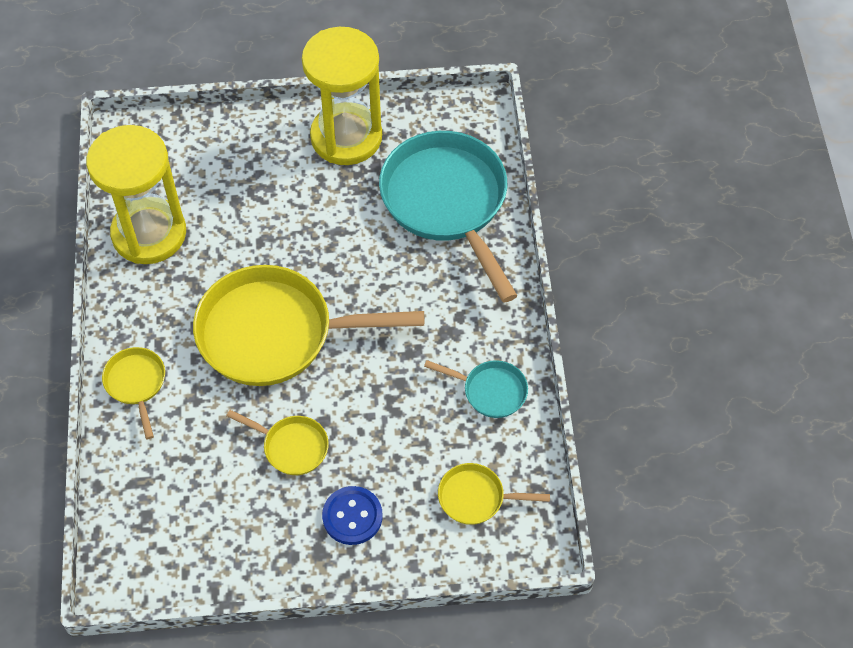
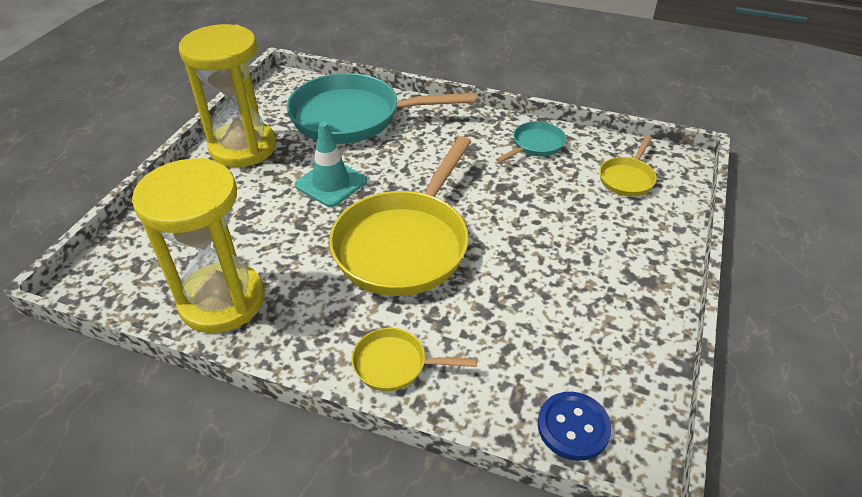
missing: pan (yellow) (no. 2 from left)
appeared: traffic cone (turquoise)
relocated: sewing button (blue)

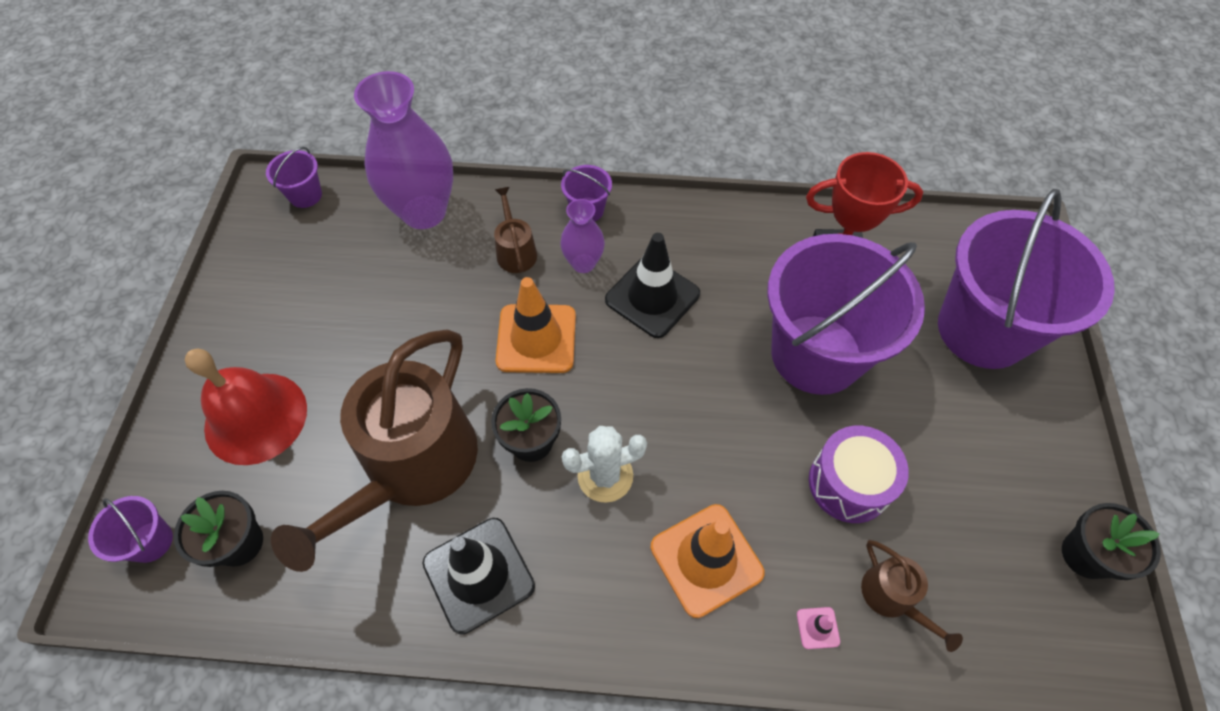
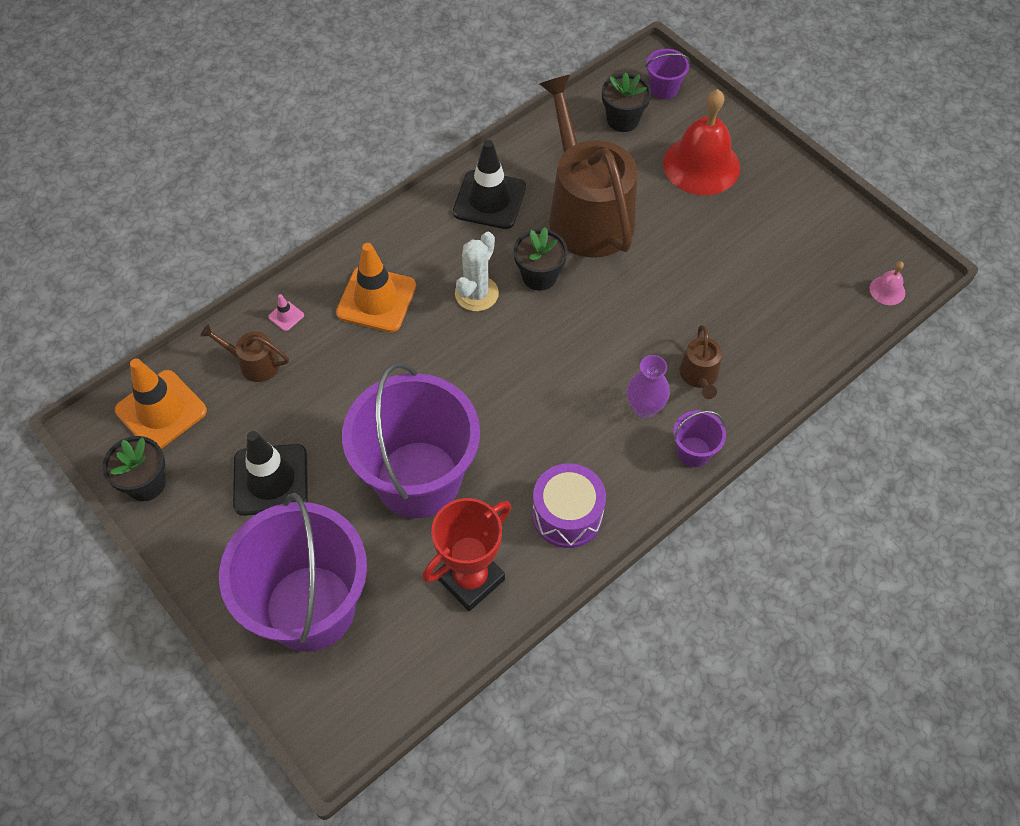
missing: vase (violet) (no. 1 from left)
relocated: traffic cone (bright orange) (no. 1 from left); traffic cone (black) (no. 2 from left in the first image) to traffic cone (black) (no. 1 from left); drum (violet)
exchanged: pail (violet) (no. 2 from left) to school bell (rosy)
spun: watering can (brown) (no. 2 from left in the first image) 60 degrees clockwise

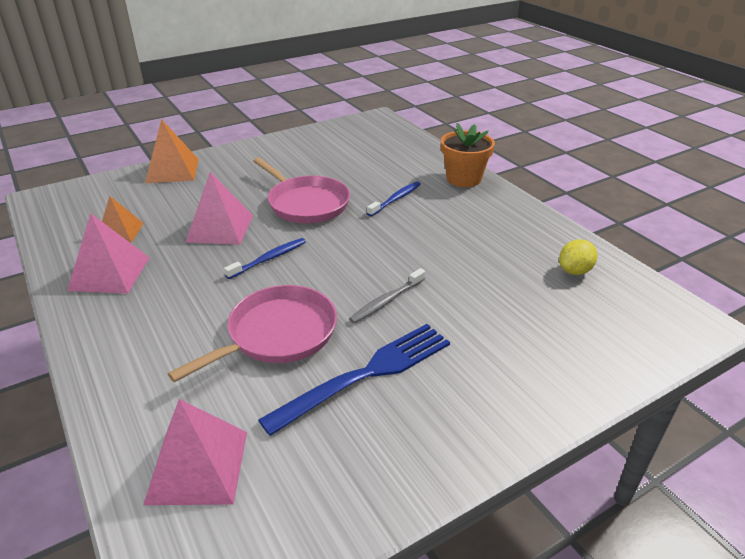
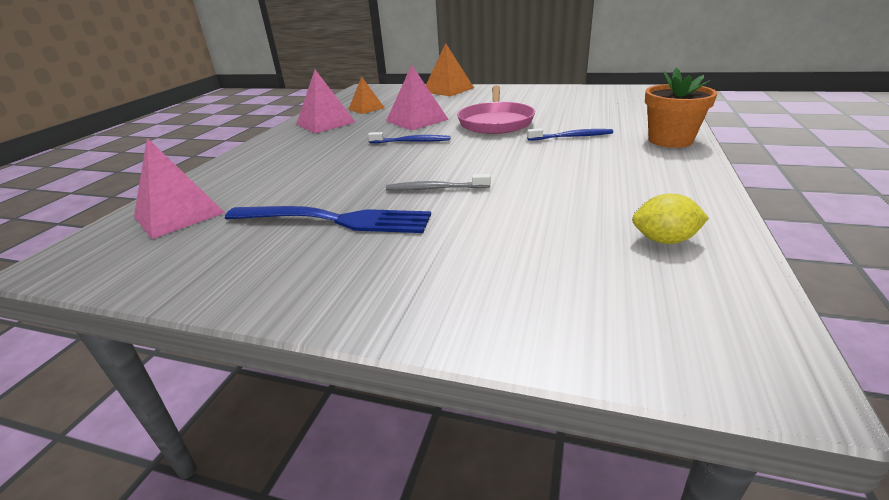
missing: pan (rosy) (no. 1 from left)

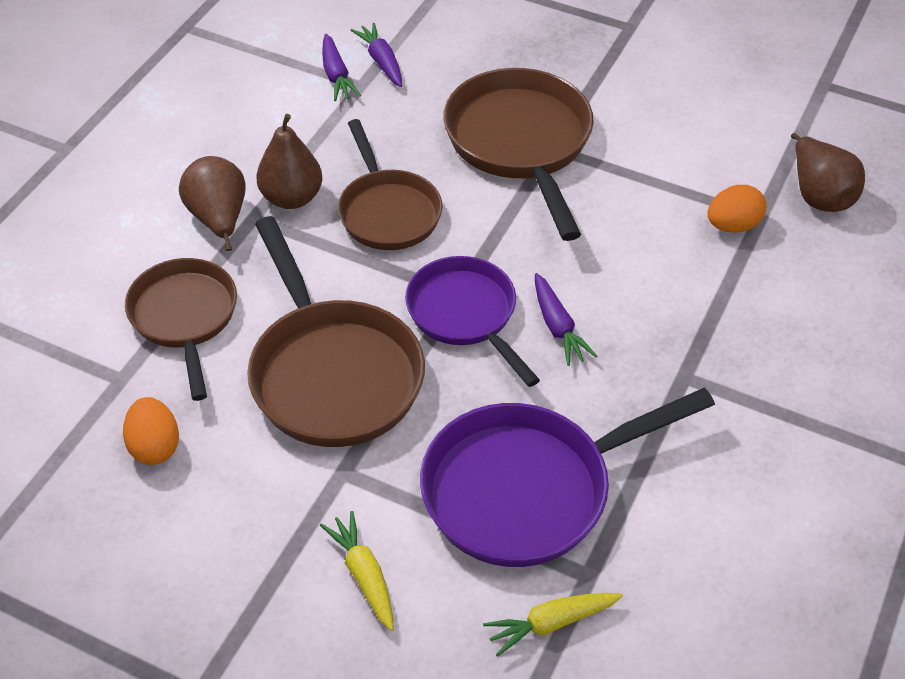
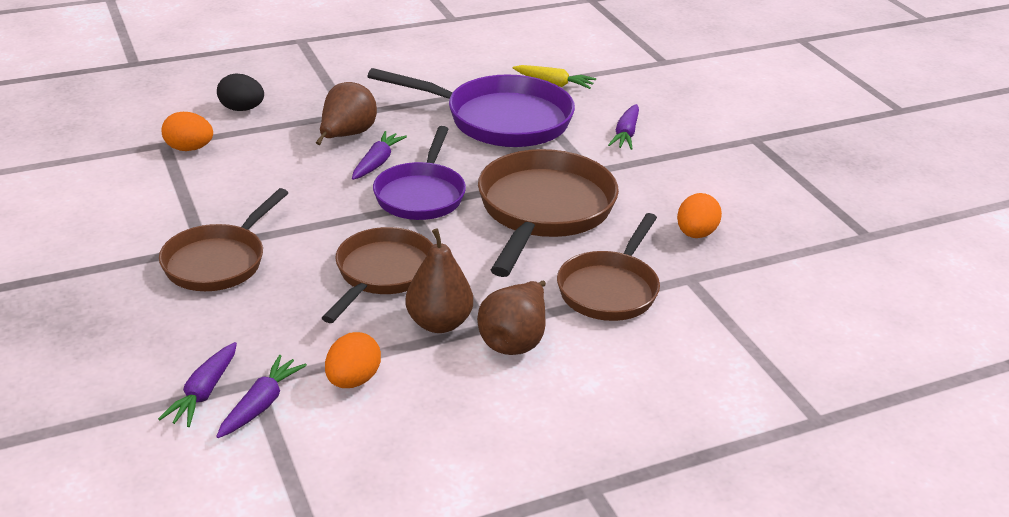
appeared: toy egg (black); toy egg (bright orange) (no. 2 from left)
relocated: pear (brown) (no. 3 from left in the first image) to pear (brown) (no. 1 from left)
colour: root vegetable (yellow) (no. 1 from left) to root vegetable (violet) (no. 4 from left)
size: pan (brown) (no. 4 from left in the first image) x0.66

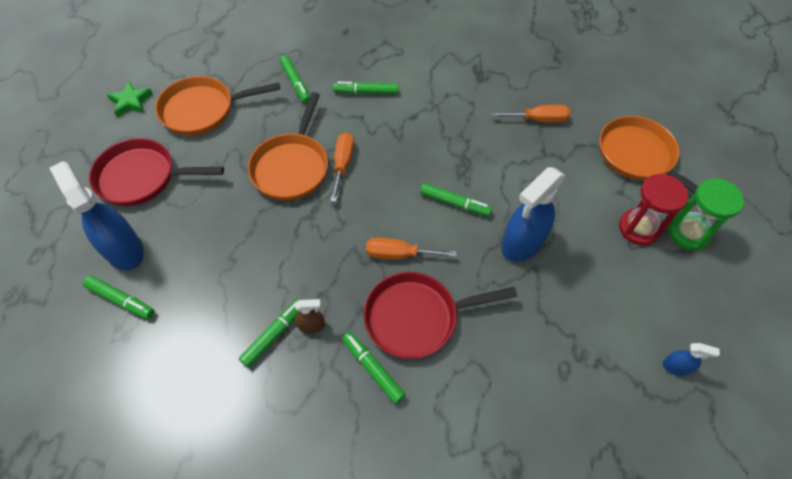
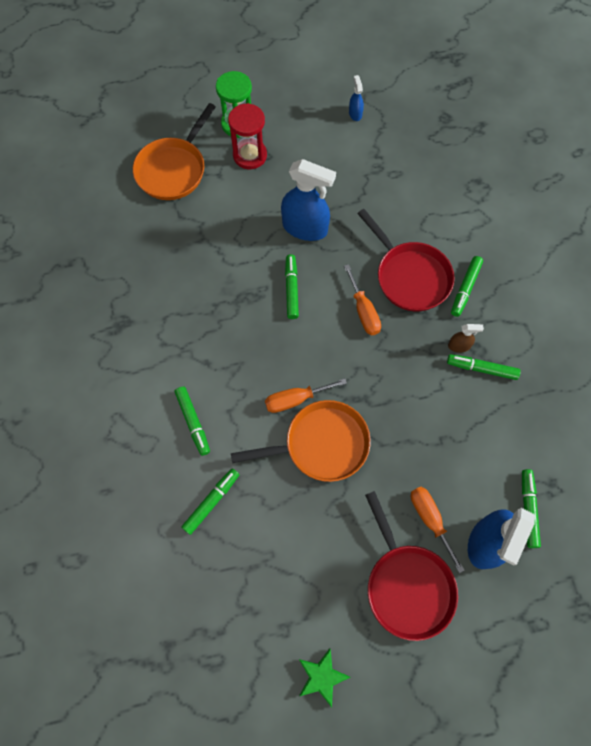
missing: pan (bright orange) (no. 1 from left)
relocated: screwdriver (bright orange) (no. 3 from left)
spun: sprayer (brown) 120 degrees clockwise

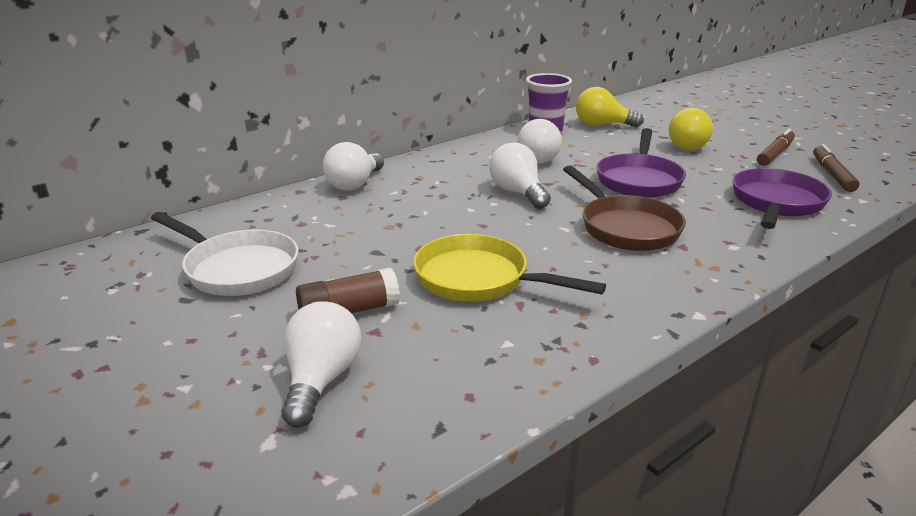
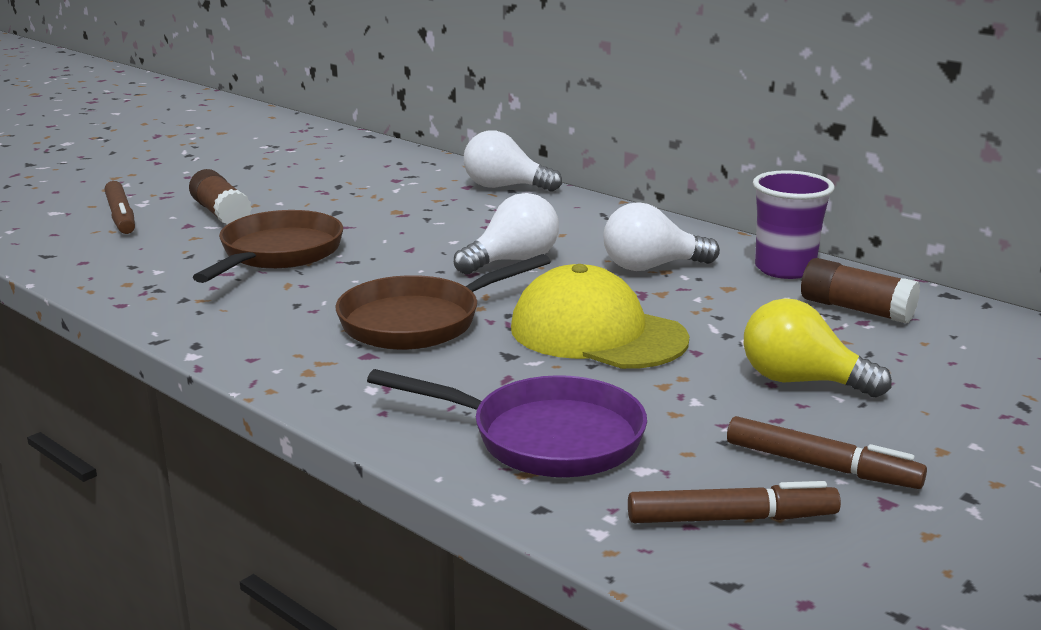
missing: pan (snow-white)
exchanged: light bulb (snow-white) (no. 1 from left) to marker (brown) (no. 1 from left); pan (violet) (no. 1 from left) to peaked cap (yellow); light bulb (yellow) (no. 1 from left) to glue stick (brown) (no. 2 from left)
colour: pan (yellow) to pan (brown) (no. 1 from left)

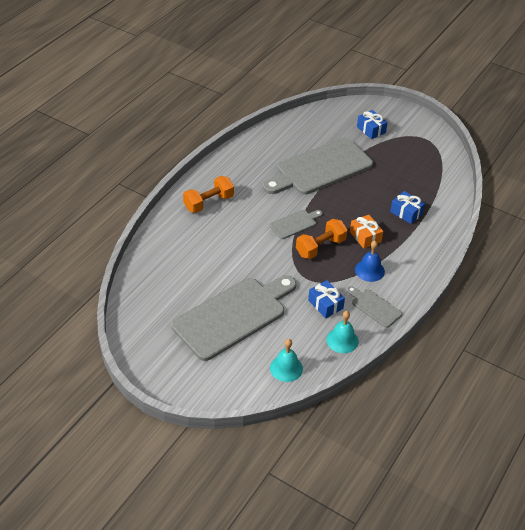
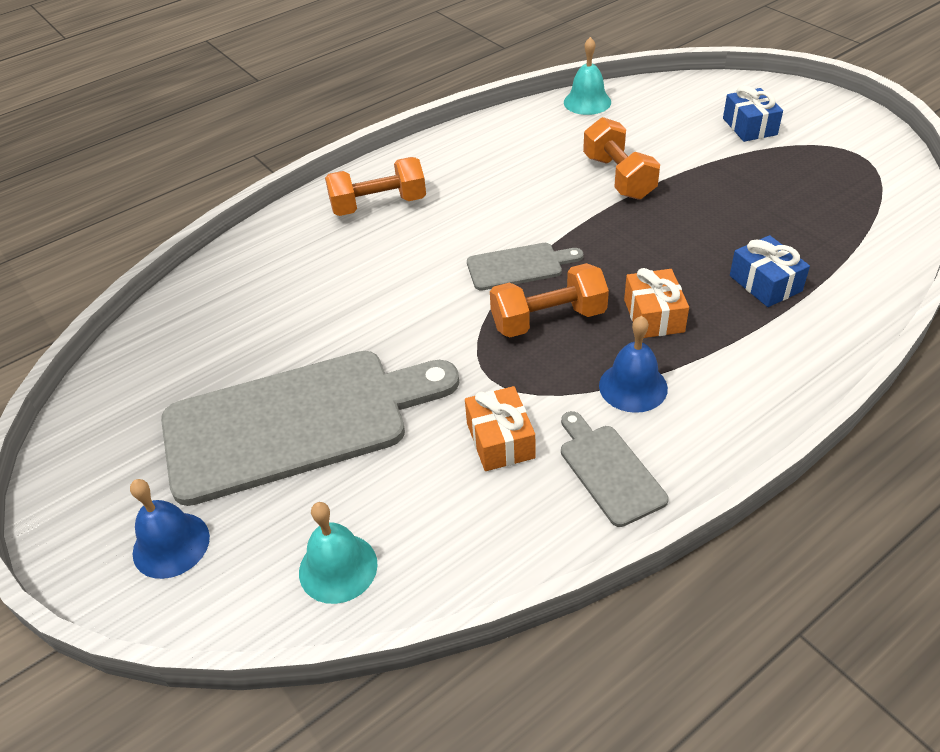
appeared: school bell (blue) (no. 1 from left)
relocated: school bell (turquoise) (no. 2 from left)
exchanged: cutting board (ash-grey) (no. 3 from left) to free weight (bright orange) (no. 3 from left)
colour: wrapped gift (blue) (no. 1 from left) to wrapped gift (bright orange) (no. 1 from left)

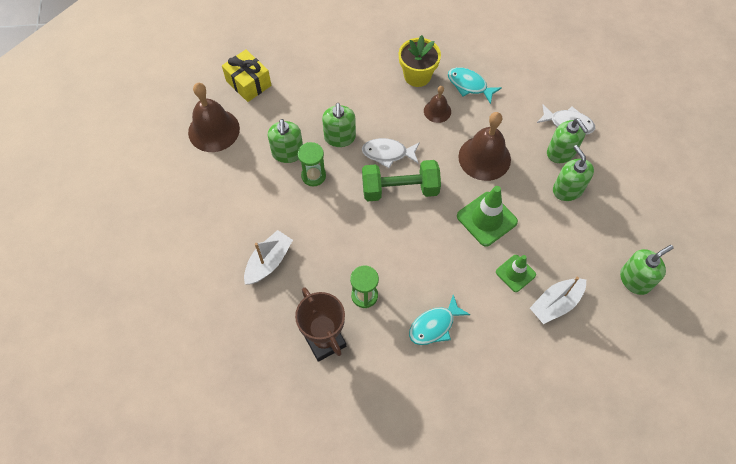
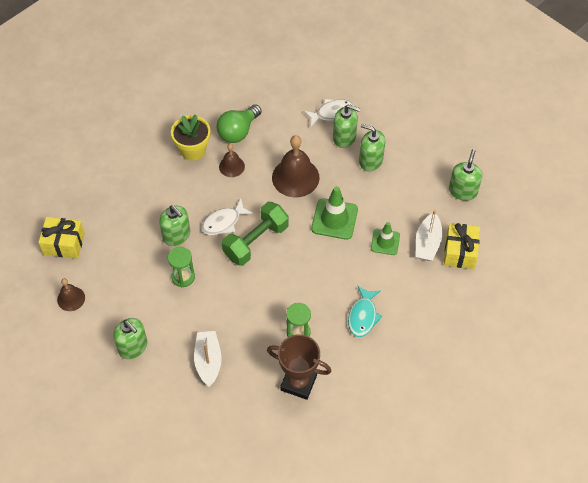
appeared: wrapped gift (yellow) (no. 2 from left)
relocated: pump bottle (green) (no. 1 from left)
exchanged: fish (turquoise) (no. 2 from left) to light bulb (green)
size: school bell (brown) (no. 1 from left) x0.55

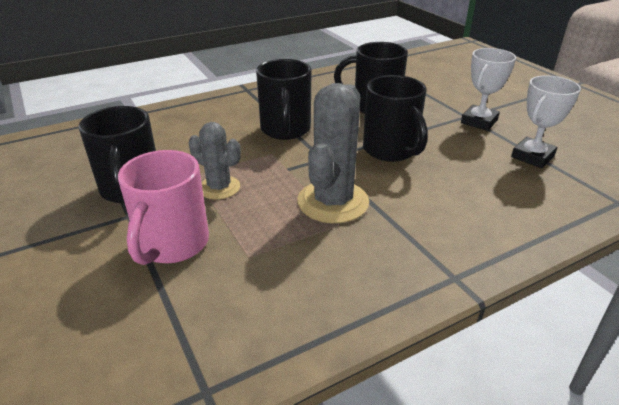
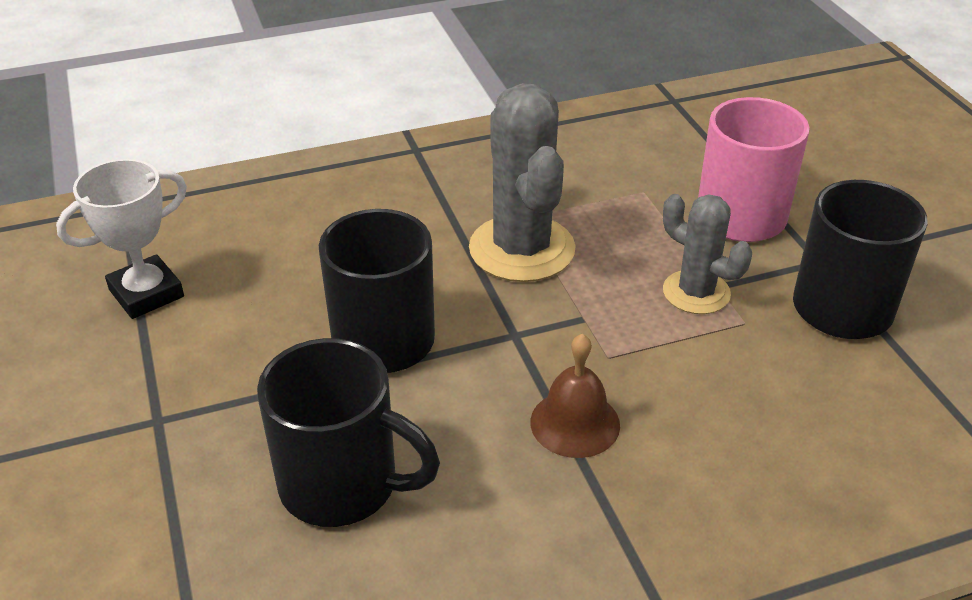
missing: award cup (snow-white) (no. 1 from left)
exchanged: mug (black) (no. 2 from left) to school bell (brown)
spun: saguaro cactus (ash-grey) (no. 2 from left in the first image) 45 degrees counterclockwise

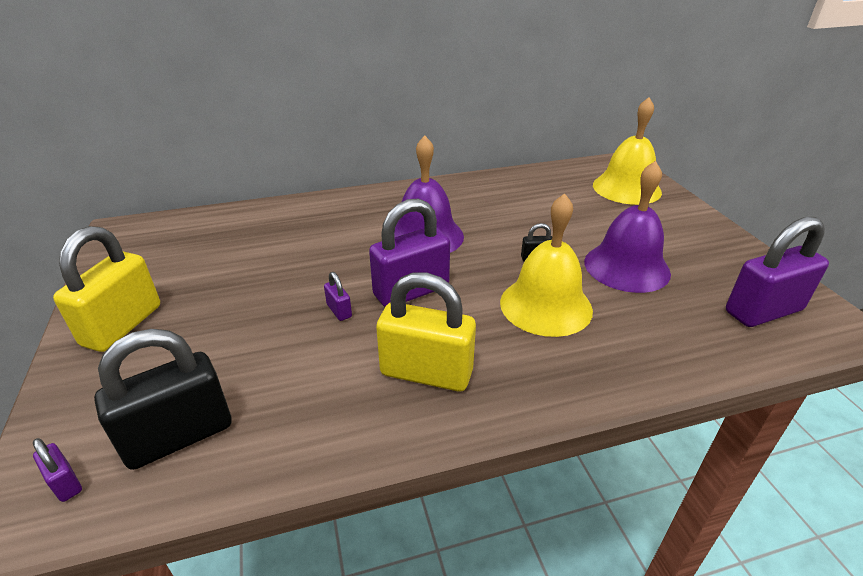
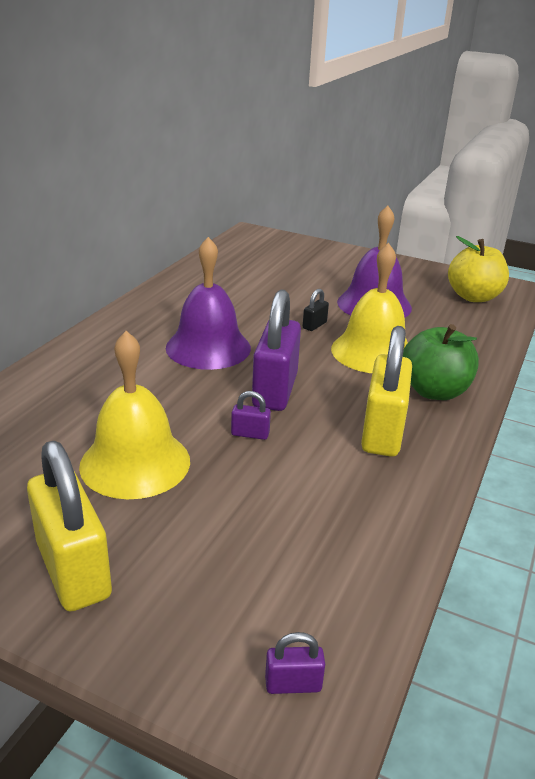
missing: lock (black) (no. 1 from left)
appeared: apple fruit (green)
relocated: school bell (yellow) (no. 2 from left in the first image) to school bell (yellow) (no. 1 from left)
exchanged: lock (violet) (no. 4 from left) to apple fruit (yellow)
spun: lock (yellow) (no. 2 from left) 45 degrees counterclockwise

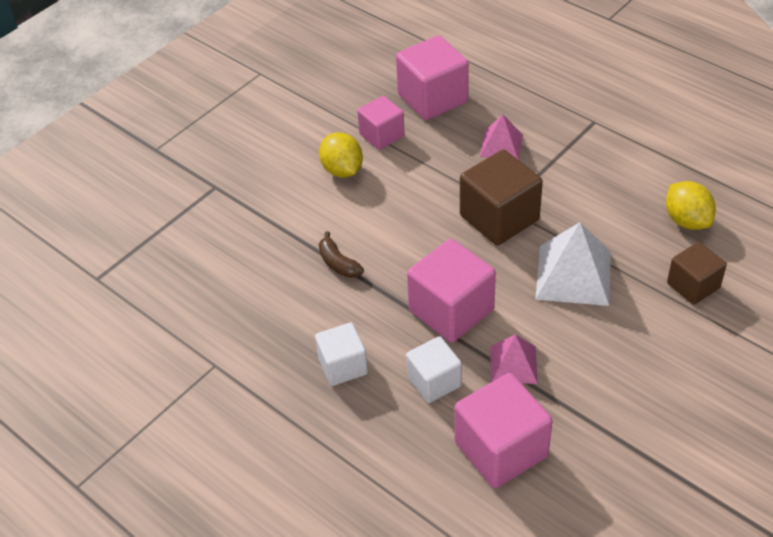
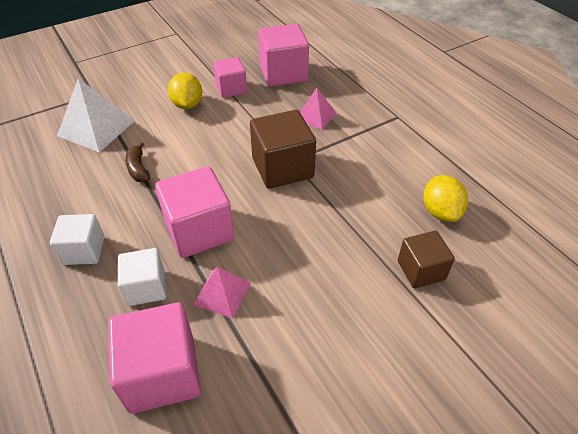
relocated: solid pyramid (snow-white)

